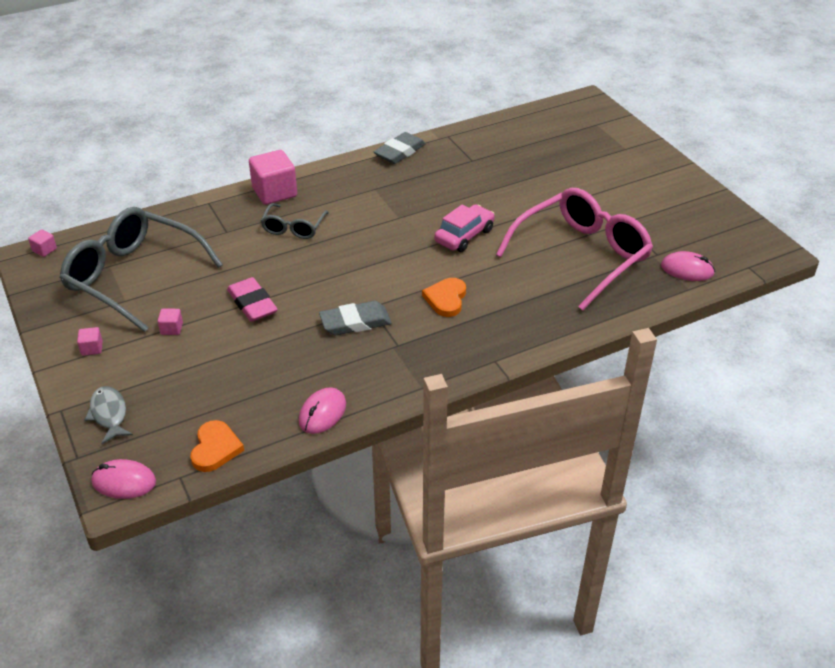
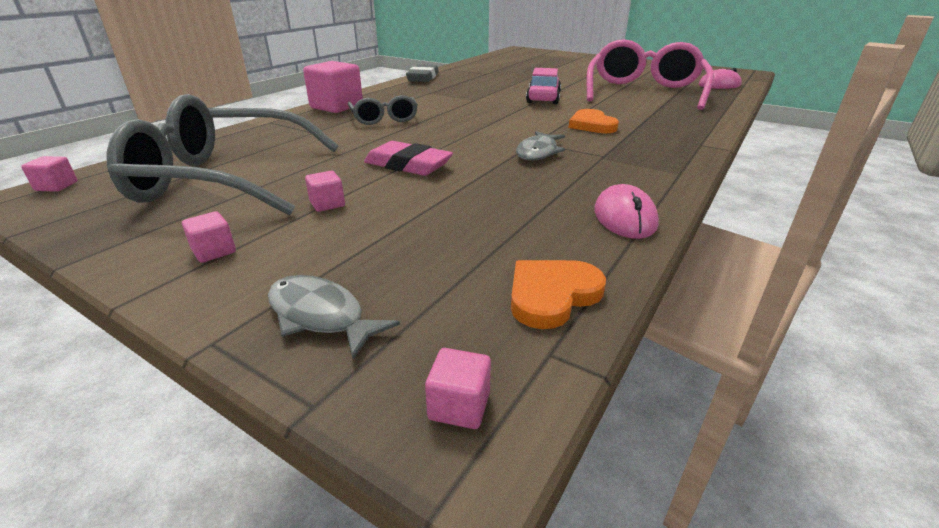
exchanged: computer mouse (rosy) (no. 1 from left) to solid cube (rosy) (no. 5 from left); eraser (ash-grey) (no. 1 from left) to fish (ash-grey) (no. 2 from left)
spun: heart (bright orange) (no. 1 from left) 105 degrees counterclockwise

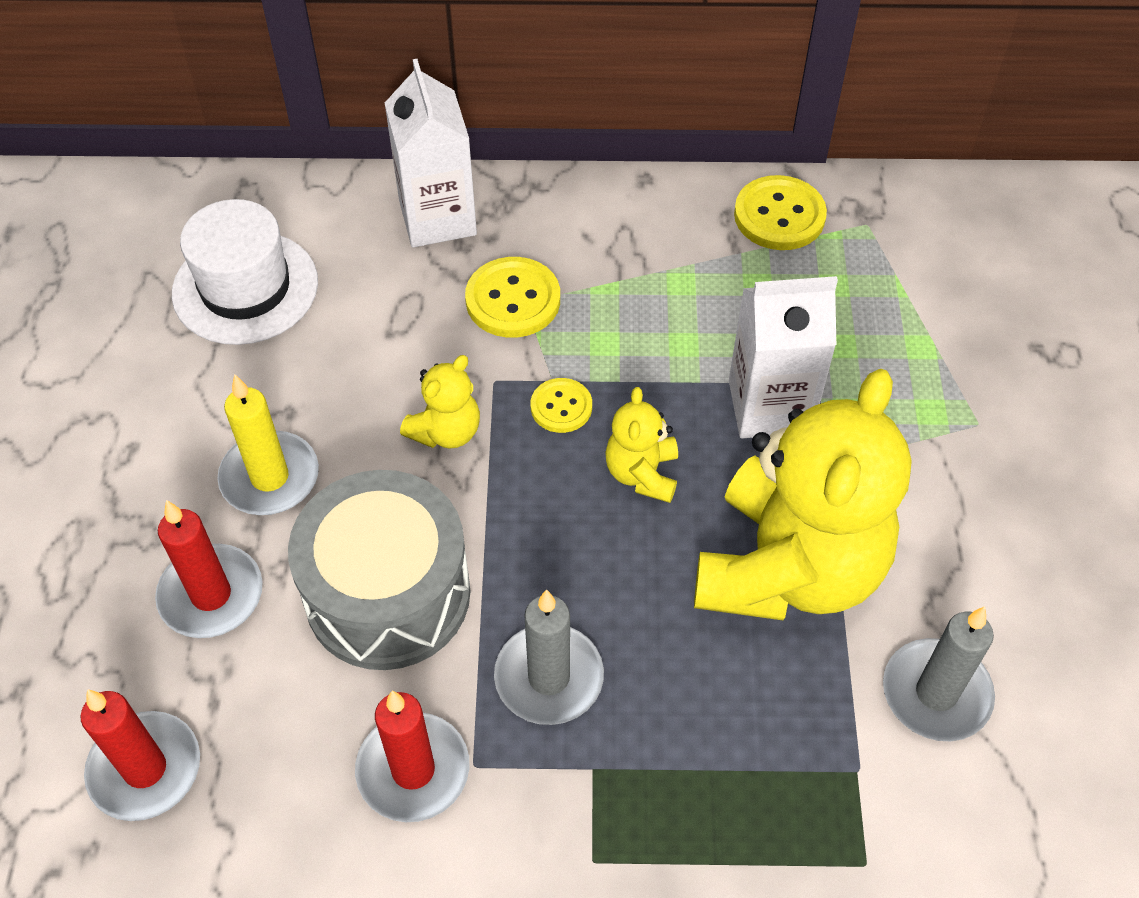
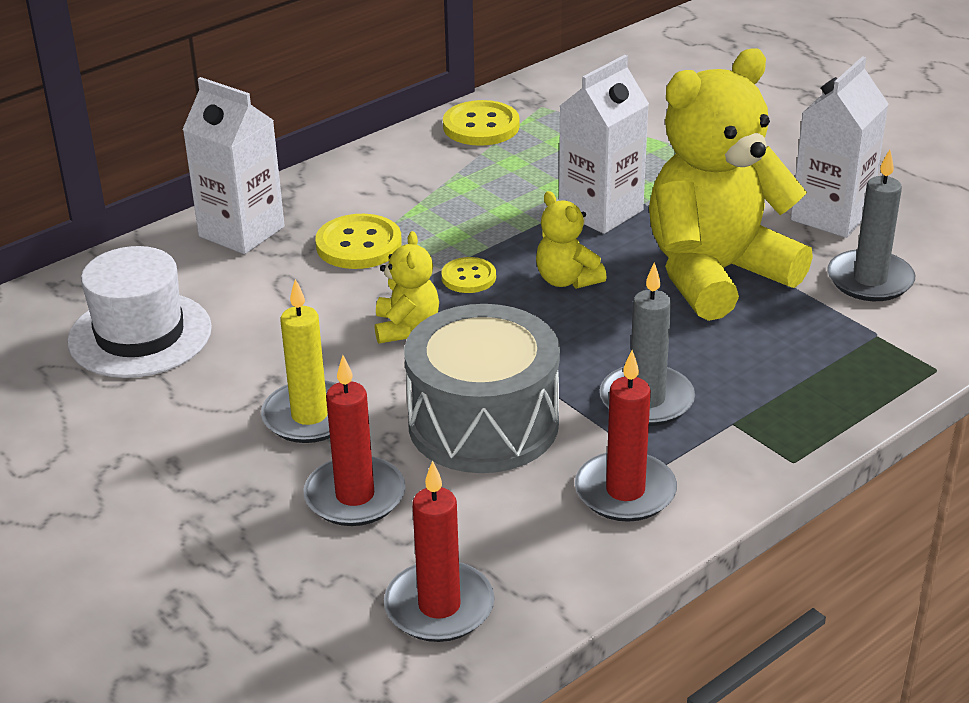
appeared: carton (snow-white) (no. 3 from left)
spun: teddy bear (yellow) (no. 3 from left) 105 degrees counterclockwise

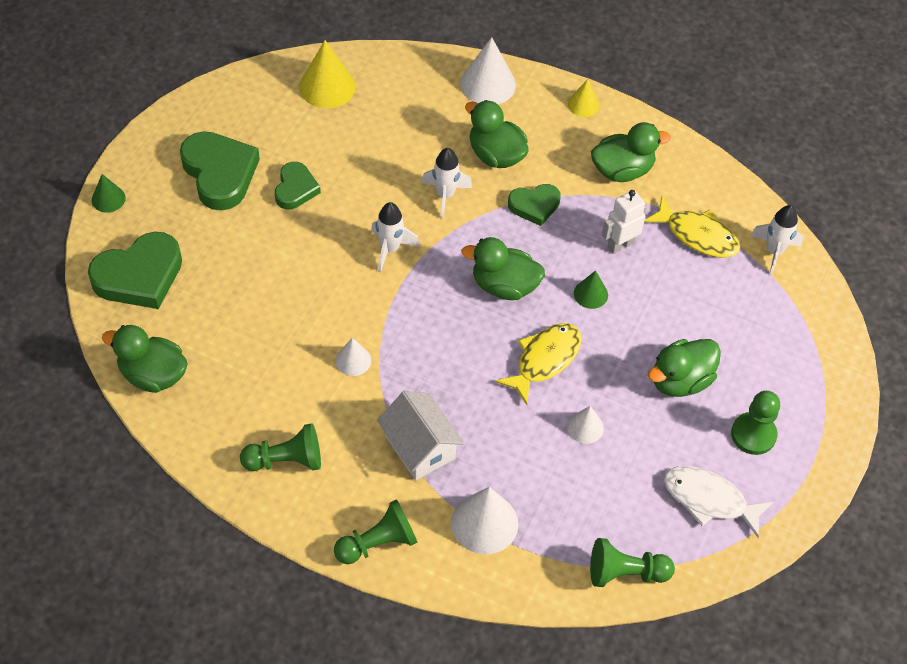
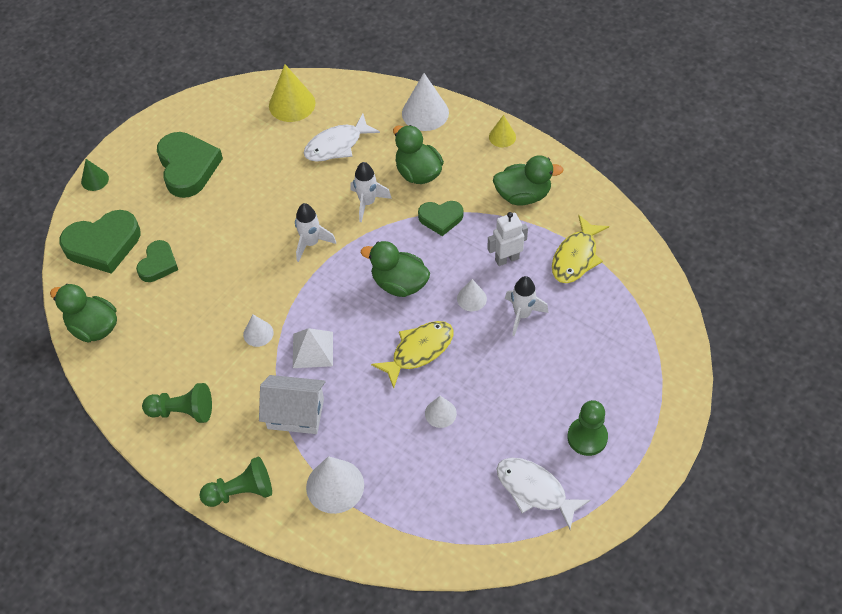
missing: pawn (green) (no. 3 from left); duck (green) (no. 5 from left)
appeared: solid pyramid (snow-white); fish (snow-white) (no. 1 from left)
relocated: heart (green) (no. 3 from left in the first image) to heart (green) (no. 2 from left); toy rocket (snow-white) (no. 3 from left)
colour: solid cone (green) (no. 2 from left) to solid cone (snow-white) (no. 5 from left)
spun: toy house (snow-white) 60 degrees counterclockwise; fish (yellow) (no. 2 from left) 75 degrees clockwise

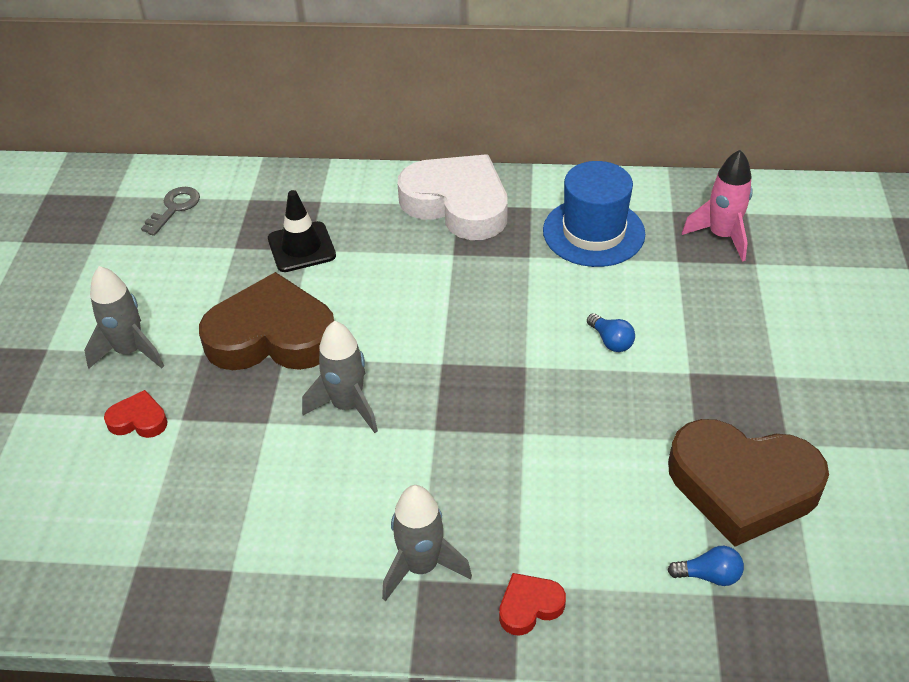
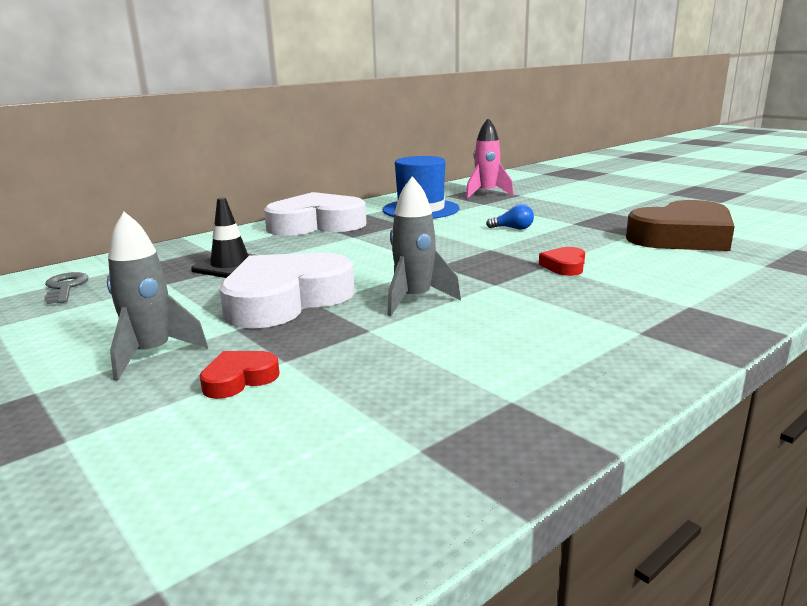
missing: toy rocket (ash-grey) (no. 3 from left); light bulb (blue) (no. 2 from left)
relocated: heart (crimson) (no. 2 from left)
colour: heart (brown) (no. 1 from left) to heart (snow-white) (no. 1 from left)

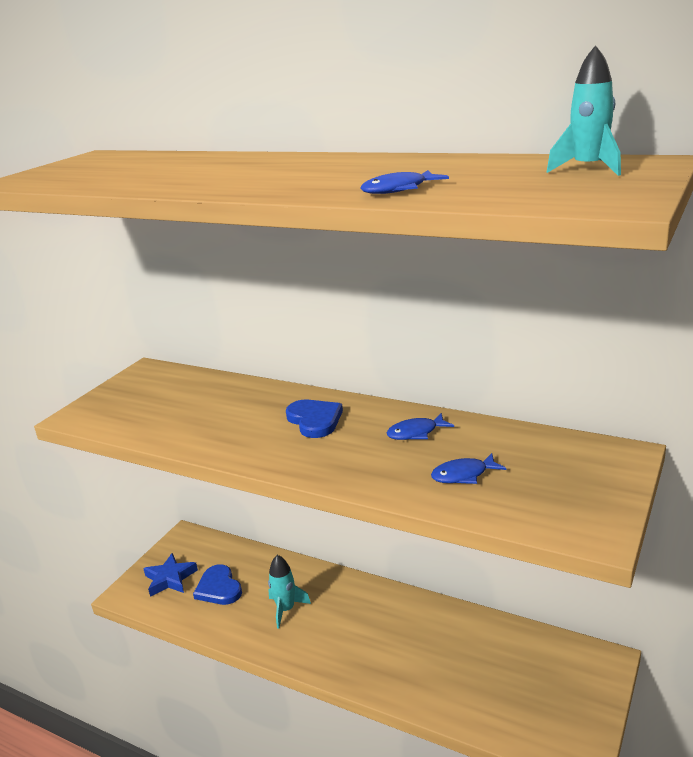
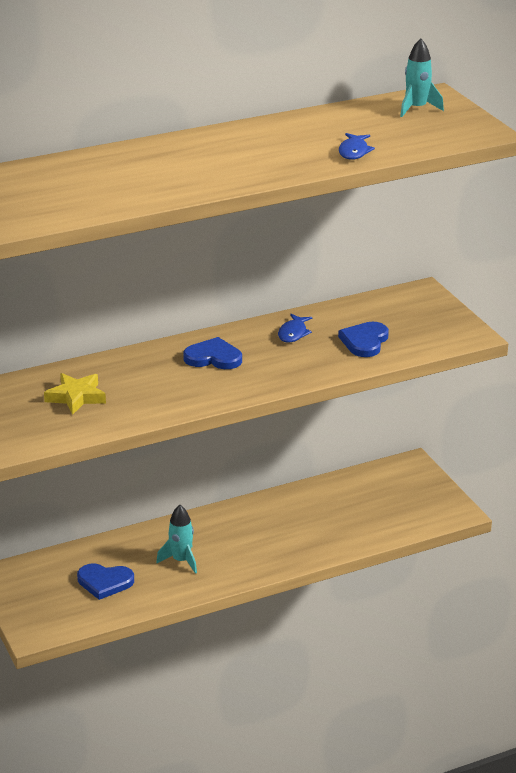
missing: five-pointed star (blue)
appeared: five-pointed star (yellow)
exchanged: fish (blue) (no. 3 from left) to heart (blue) (no. 3 from left)

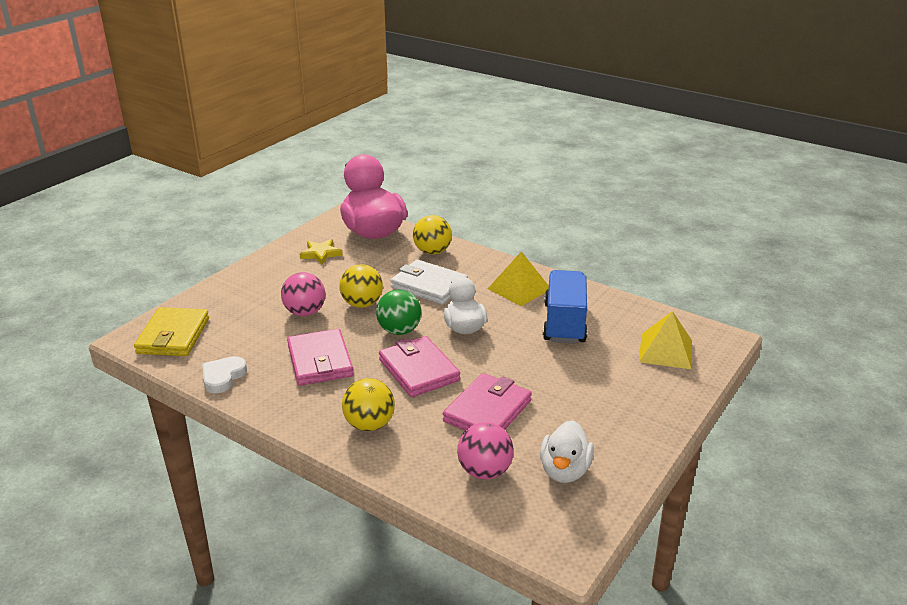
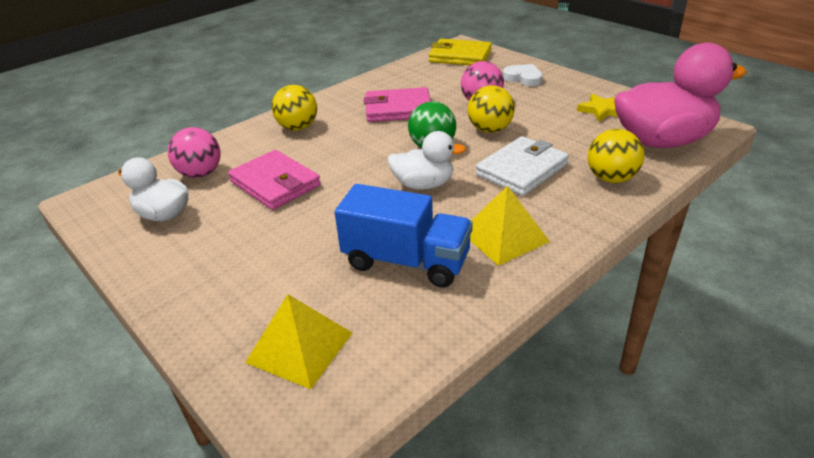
missing: wallet (rosy) (no. 2 from left)
relocated: heart (snow-white)

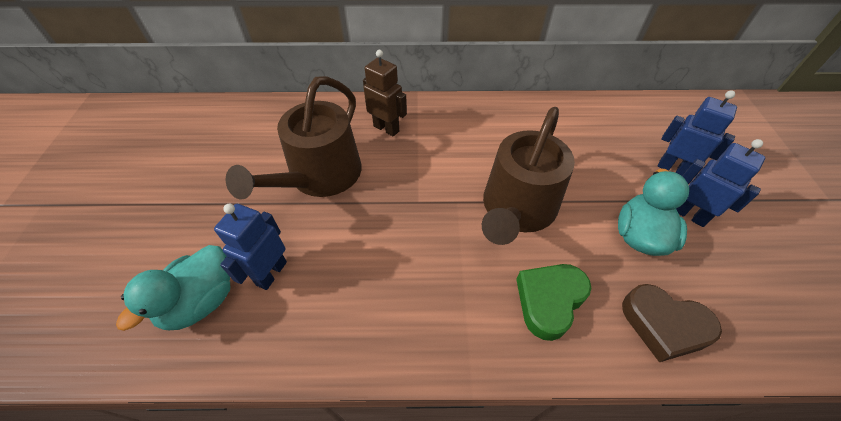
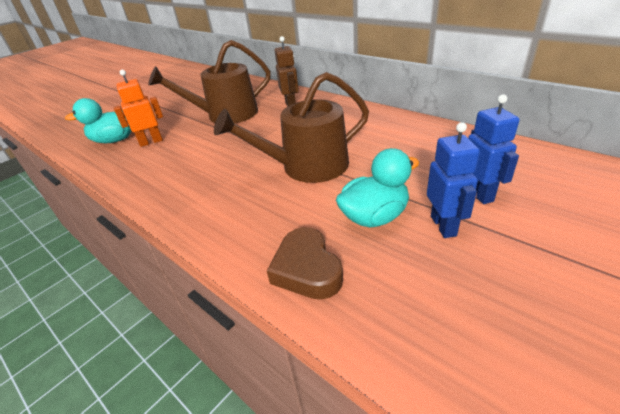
missing: heart (green)
colour: toy robot (blue) (no. 1 from left) to toy robot (bright orange)

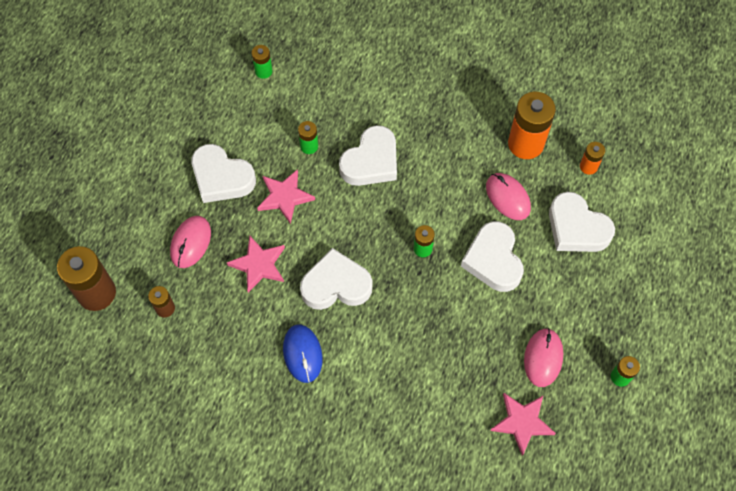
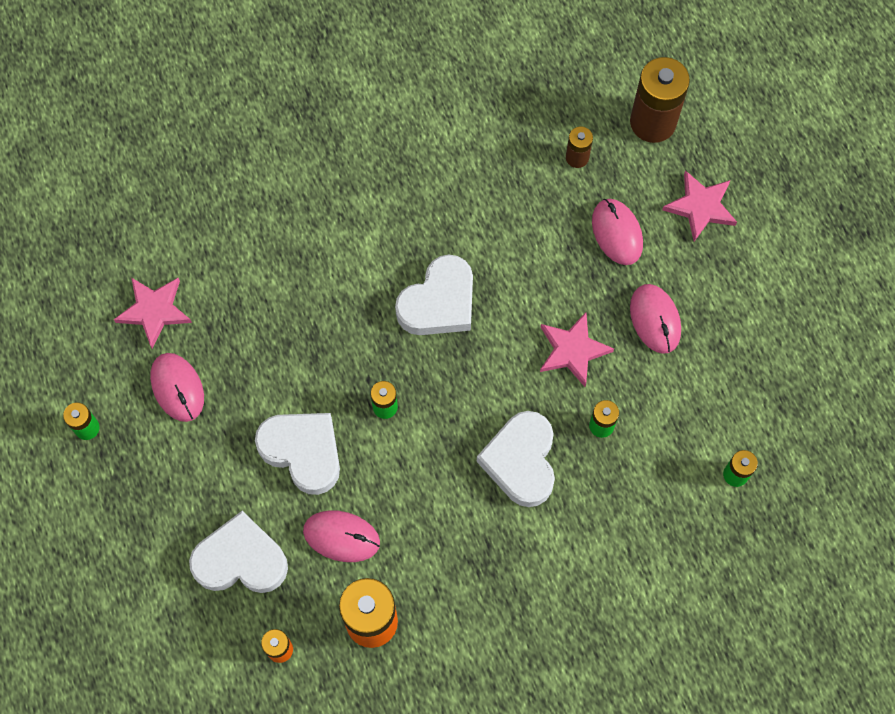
missing: computer mouse (blue)
relocated: five-pointed star (rosy) (no. 1 from left in the first image) to five-pointed star (rosy) (no. 3 from left)
exchanged: heart (snow-white) (no. 1 from left) to computer mouse (rosy) (no. 4 from left)

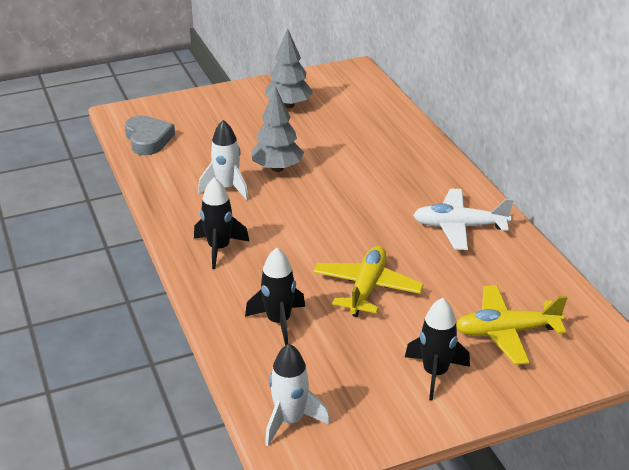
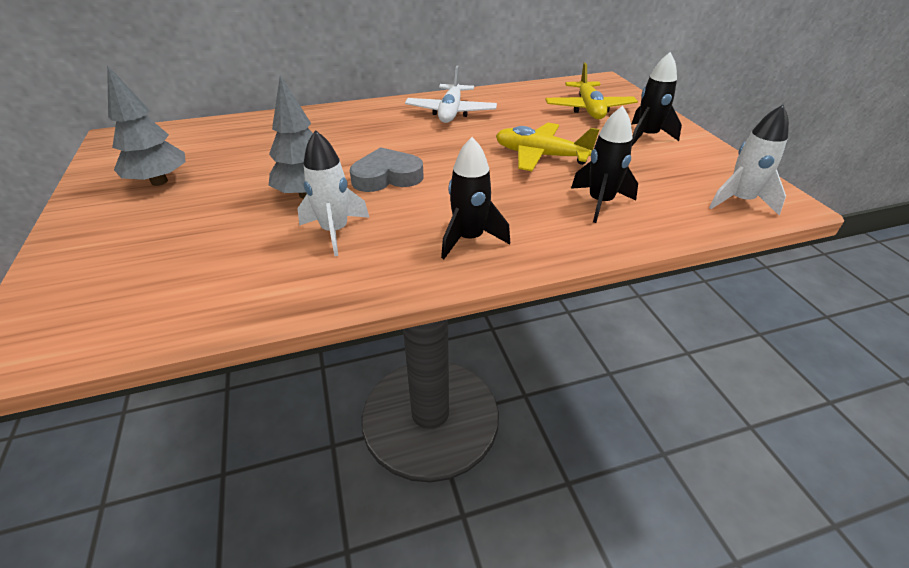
relocated: heart (ash-grey)

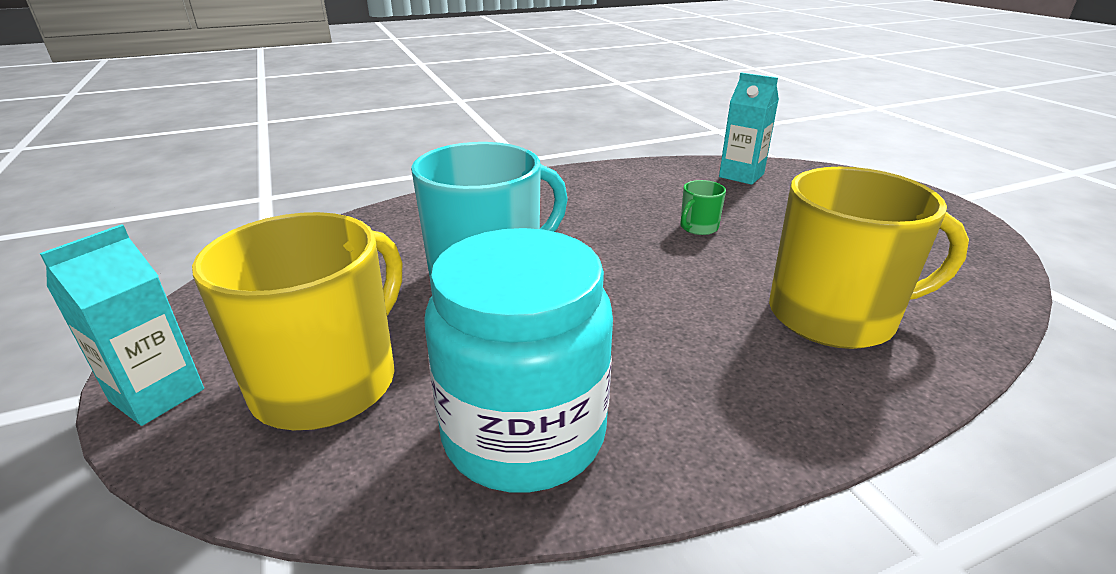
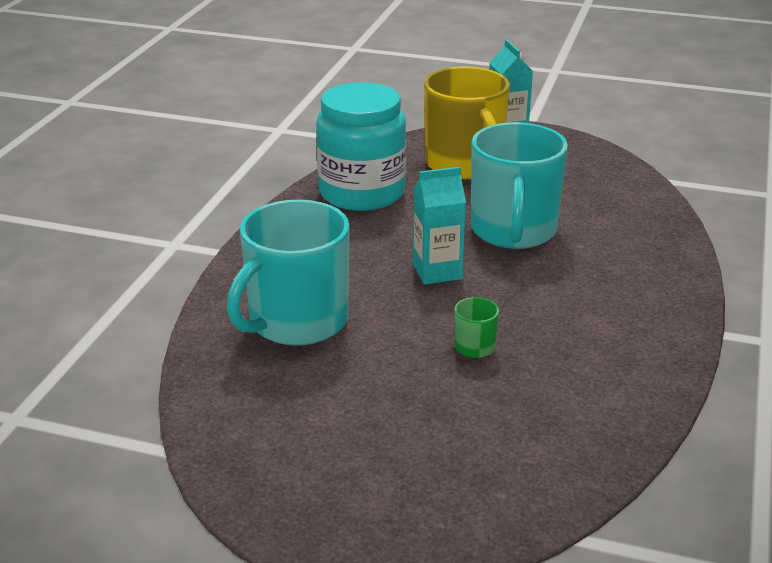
relocated: carton (turquoise) (no. 2 from left in the first image) to carton (turquoise) (no. 1 from left)
colour: mug (yellow) (no. 2 from left) to mug (turquoise) (no. 1 from left)

